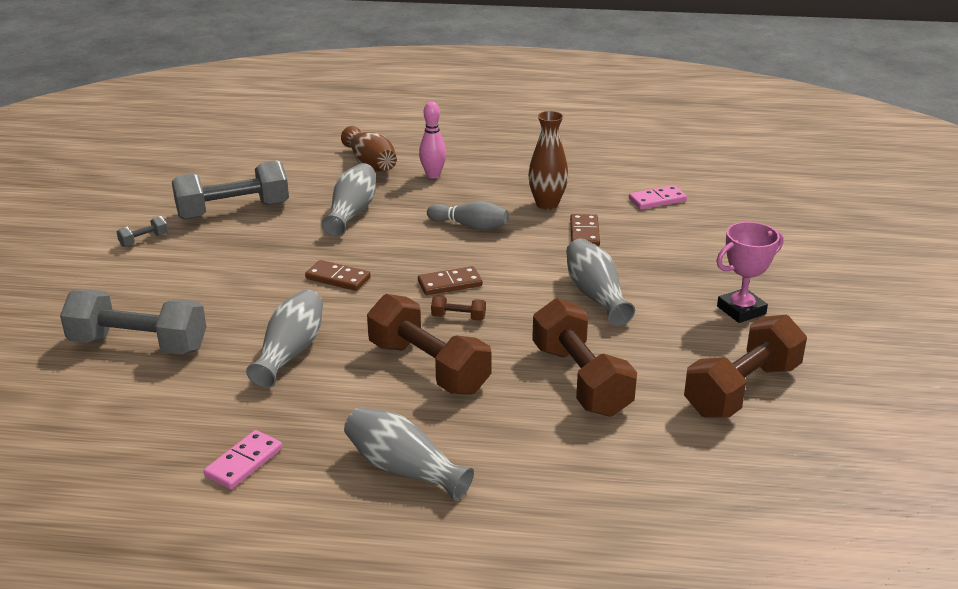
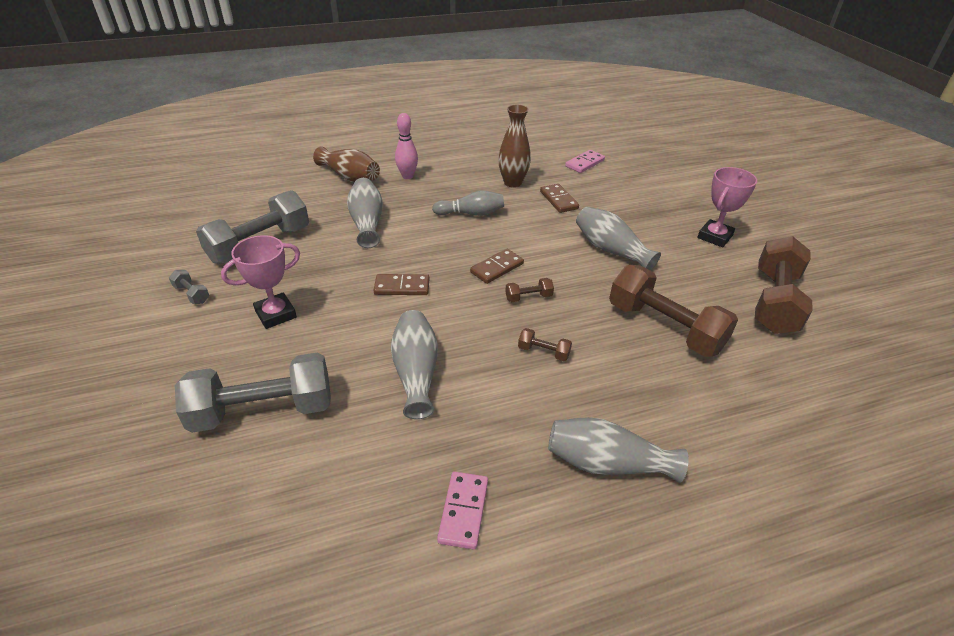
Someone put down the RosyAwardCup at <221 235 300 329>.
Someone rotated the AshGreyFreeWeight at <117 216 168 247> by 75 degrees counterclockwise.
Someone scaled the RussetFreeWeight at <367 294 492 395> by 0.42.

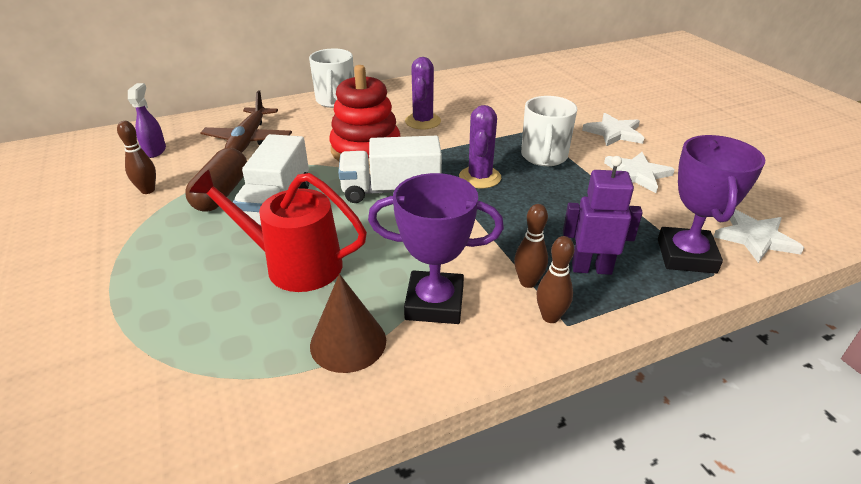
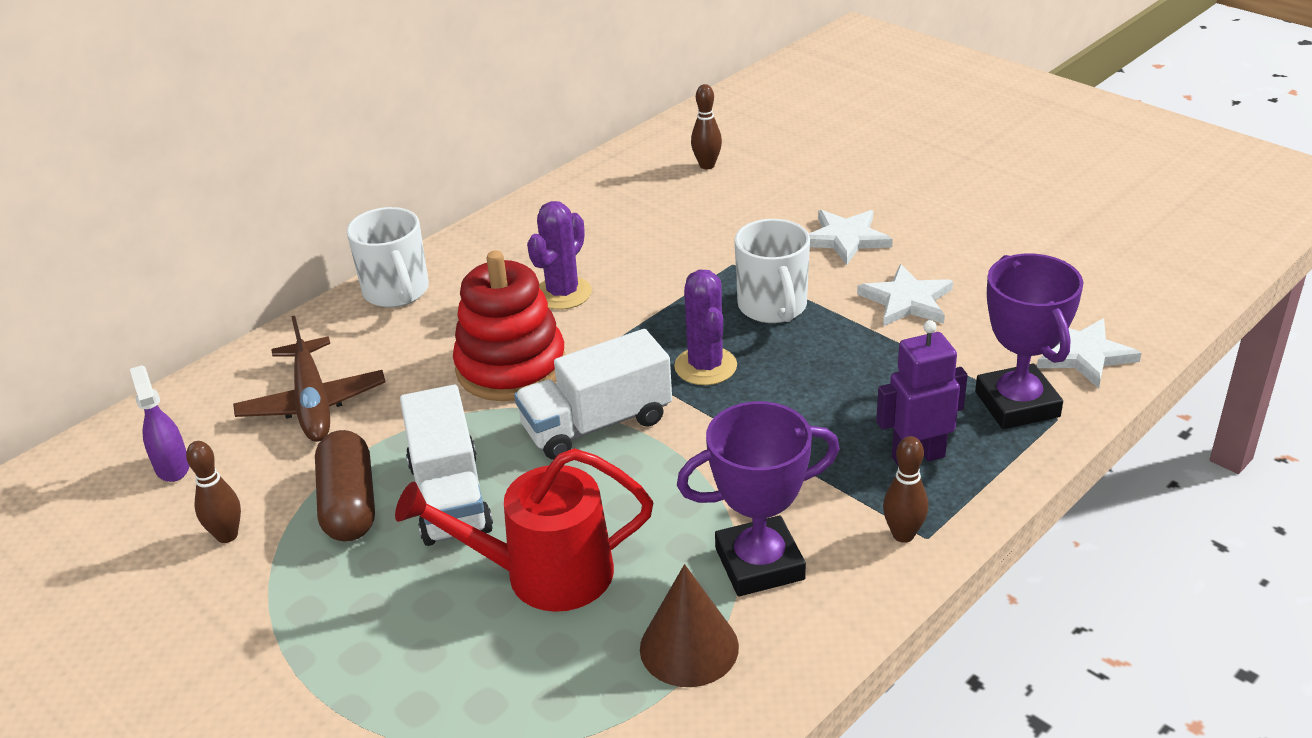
Someone carried the RussetBowlingPin from <514 204 548 288> to <691 84 722 169>.
Someone rotated the VioletPricklyPlant at <405 57 441 129> by 45 degrees clockwise.

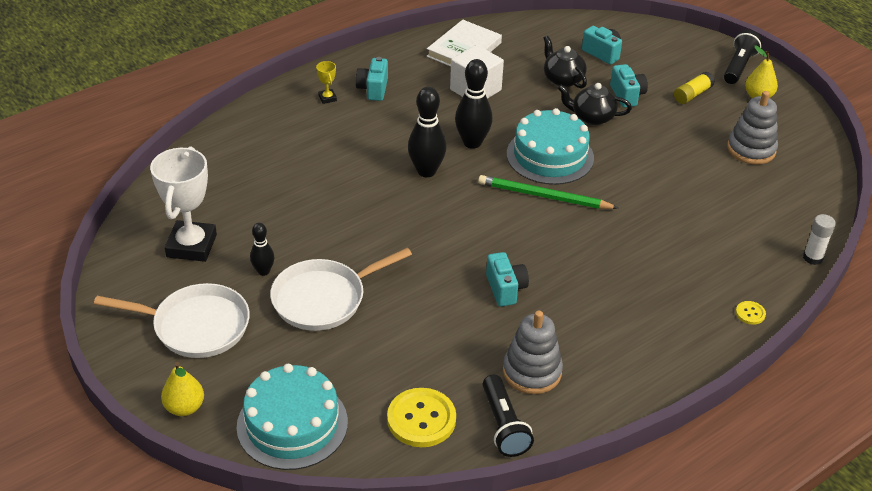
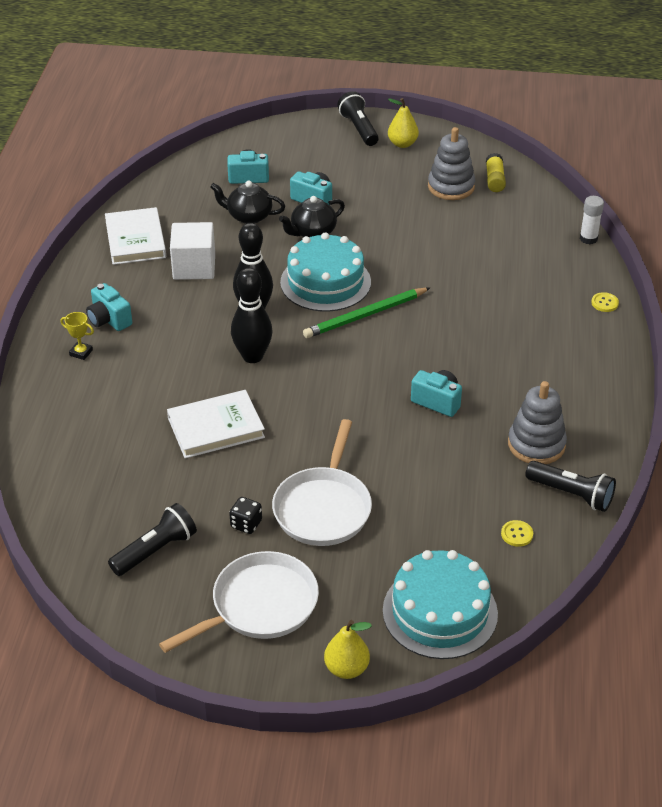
Someone put down the SnowWhiteBook at <167 390 265 459>.
Someone carried the GoldenGlue from <674 72 715 104> to <486 153 506 192>.
Someone swapped the SnowWhiteAwardCup at <150 146 217 262> for the EbonyPocketTorch at <108 503 197 576>.
Someone swapped the EbonyBowlingPin at <250 223 275 276> for the EbonyGameDie at <229 497 262 534>.
Someone scaled the GoldenSewingButton at <387 388 456 447> by 0.47.

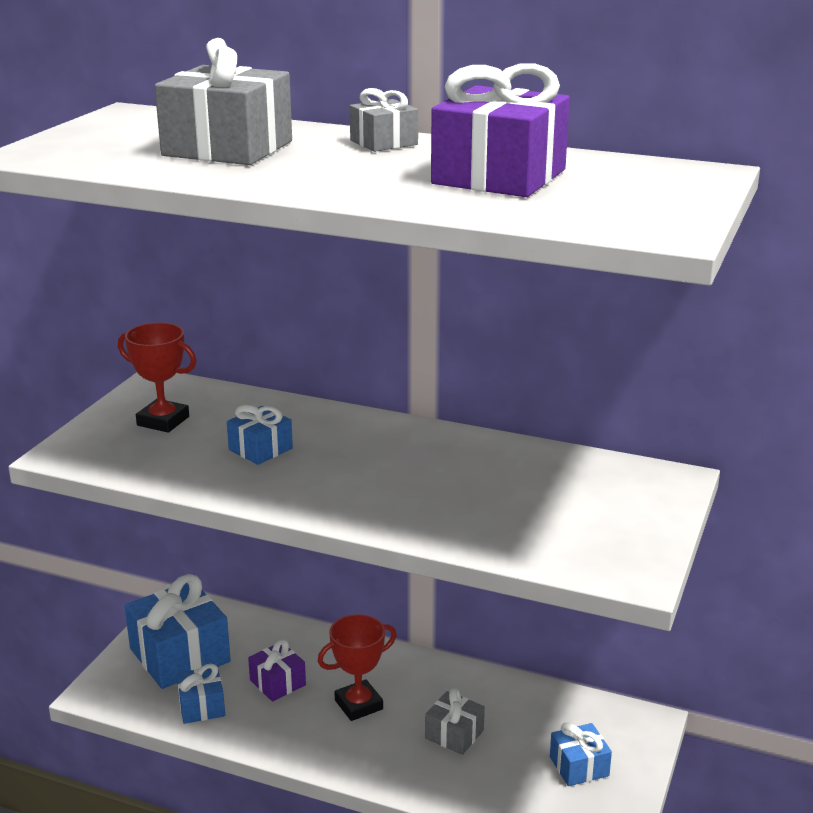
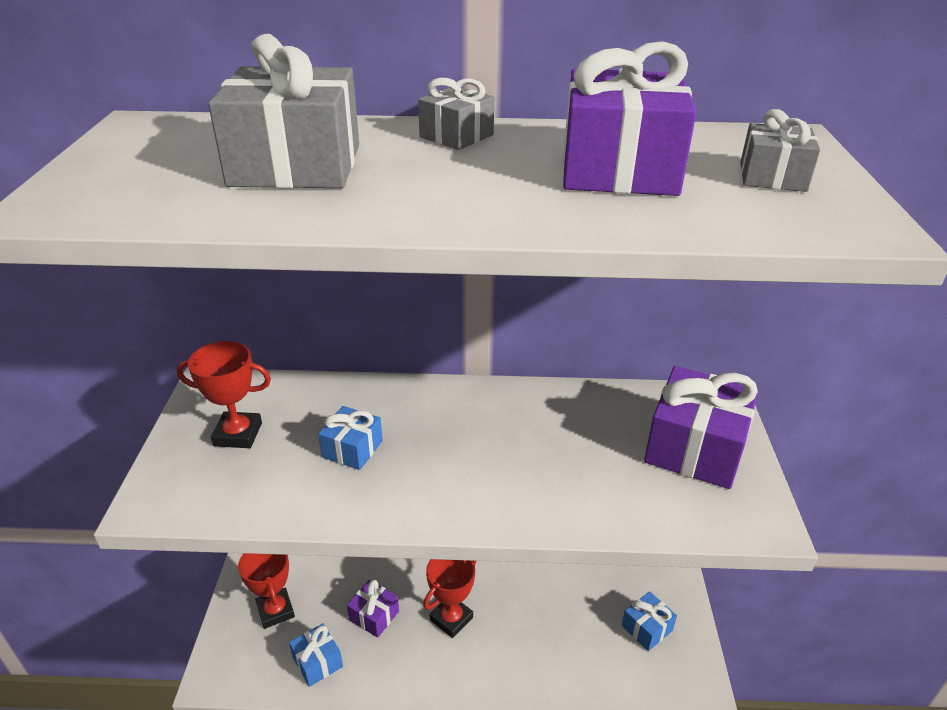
Someone put down the VioletWrappedGift at <644 366 759 489>.
Someone carried the AshGreyWrappedGift from <425 688 485 755> to <740 109 820 192>.
Someone swapped the RoyalBlueWrappedGift at <125 574 231 689> for the RedAwardCup at <238 553 295 629>.

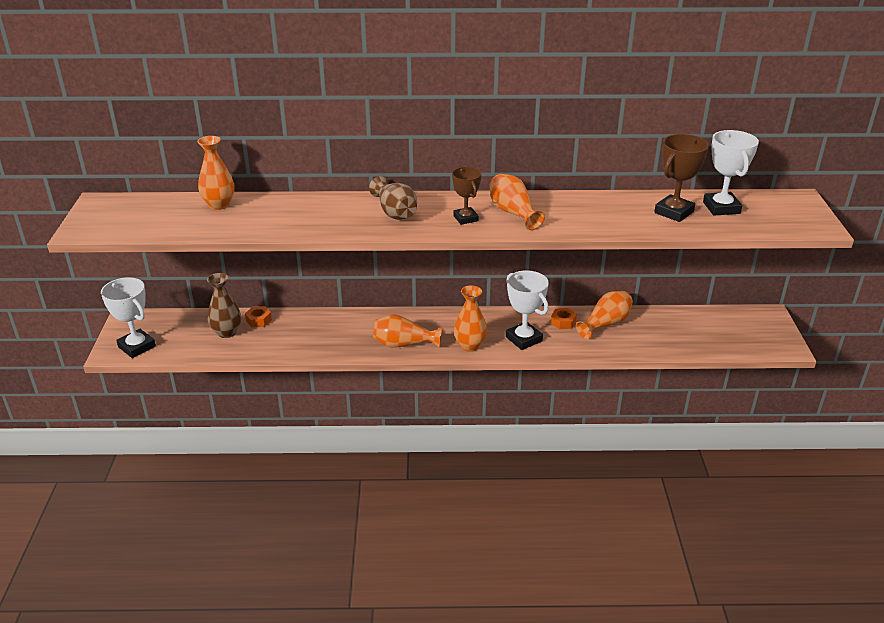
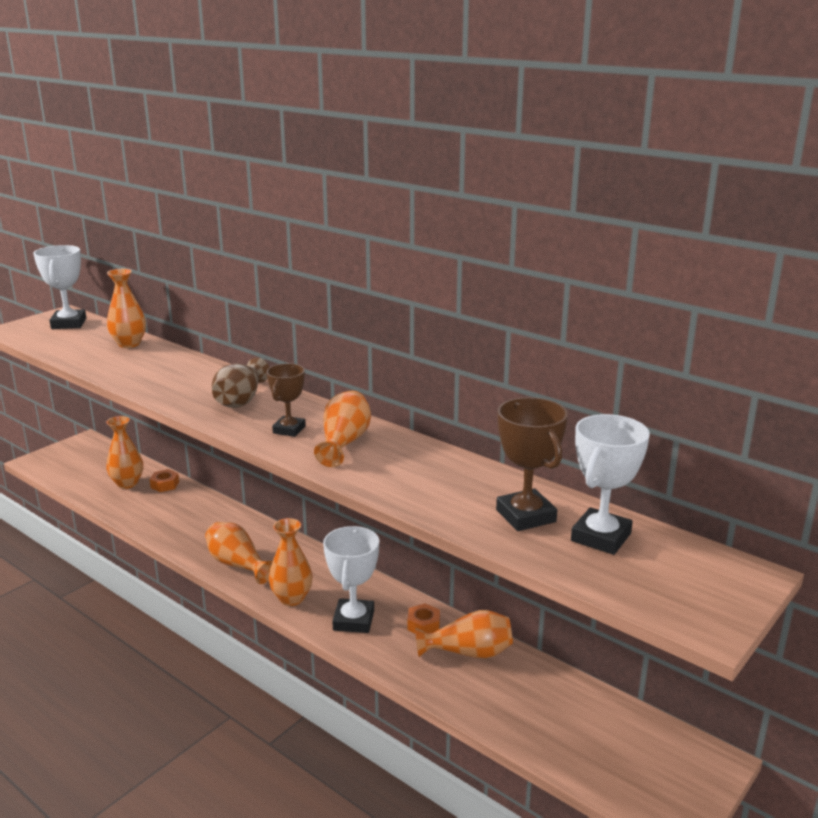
Someone carried the SnowWhiteAwardCup from <101 277 156 358> to <33 245 86 329>.
Someone repainted the RussetFlowerVase at <207 273 241 338>, which became the OrangeFlowerVase at <106 416 143 489>.
Someone rotated the RussetAwardCup at <654 134 709 222> by 75 degrees clockwise.

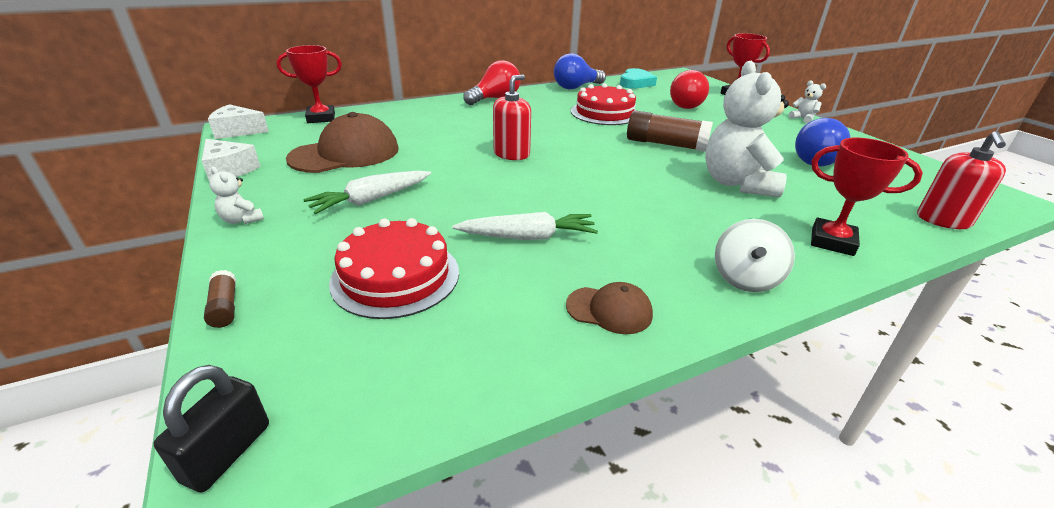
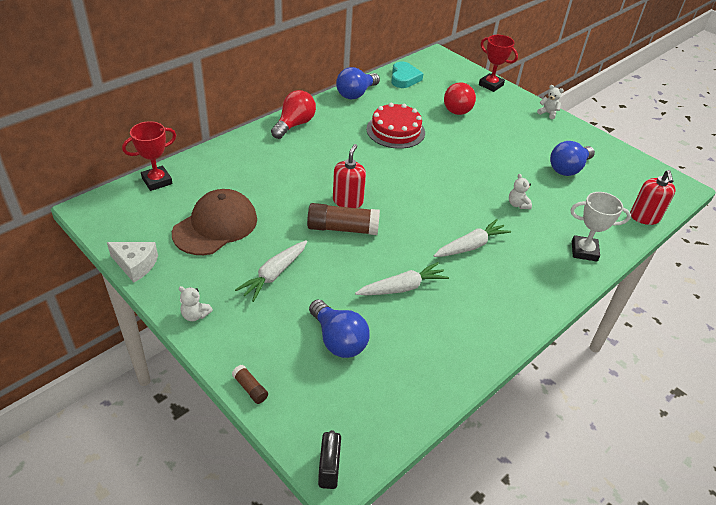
Someone took away the SnowWhitePieceOfCheese at <208 104 269 139>.
Someone took away the RussetCap at <566 282 653 334>.
Someone took away the SnowWhiteWhirligig at <715 219 795 292>.
Someone put down the SnowWhiteRootVegetable at <434 219 511 257>.
Someone carried the RussetGlue from <627 111 713 152> to <307 203 380 235>.
Someone swapped the RedLayerCake at <329 218 459 319> for the RoyalBlueLightBulb at <309 299 370 358>.
Someone repainted the RedAwardCup at <811 138 923 256>, which became the SnowWhiteAwardCup at <570 192 631 262>.
Someone scaled the SnowWhiteTeddy at <705 61 789 197> by 0.42.

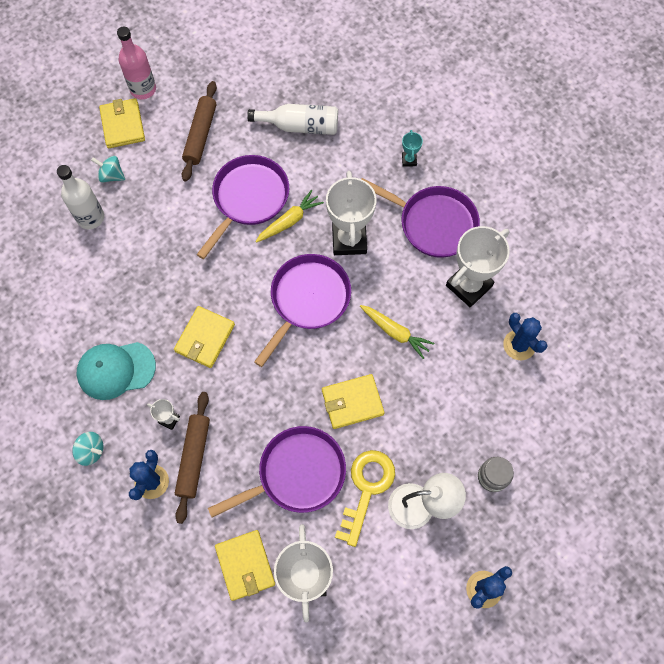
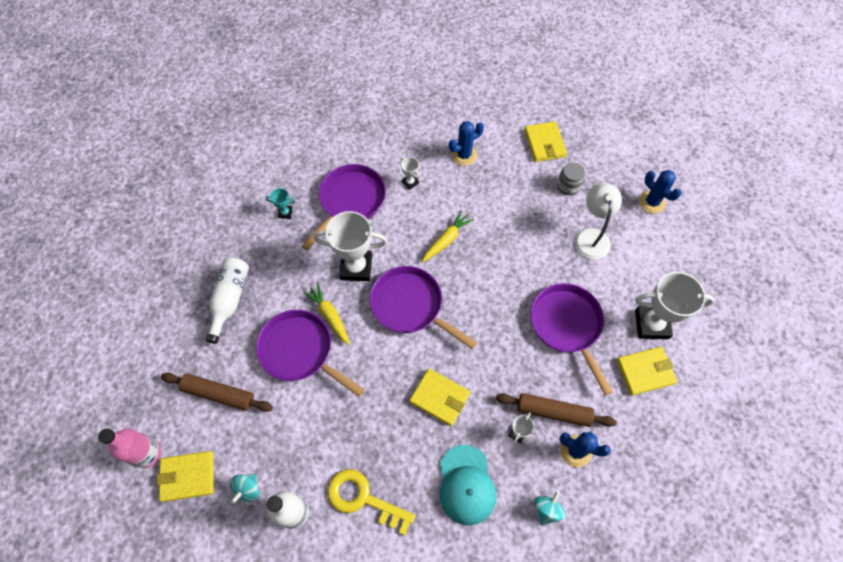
Someone carried the GoldenBillfold from <322 374 385 429> to <524 122 567 162>.
Someone carried the GoldenDoorKey from <335 450 395 547> to <328 469 415 535>.
Someone scaled the SnowWhiteAwardCup at <446 226 510 307> by 0.44.

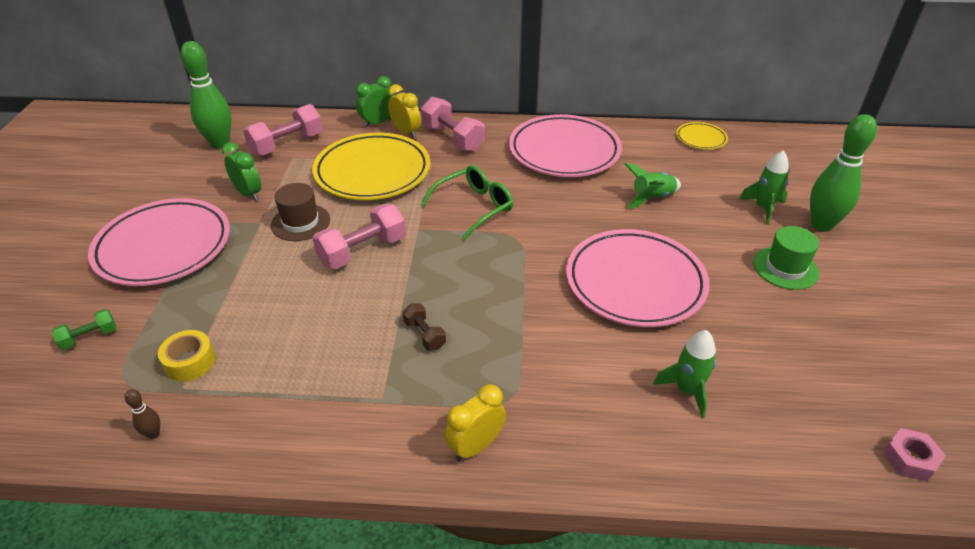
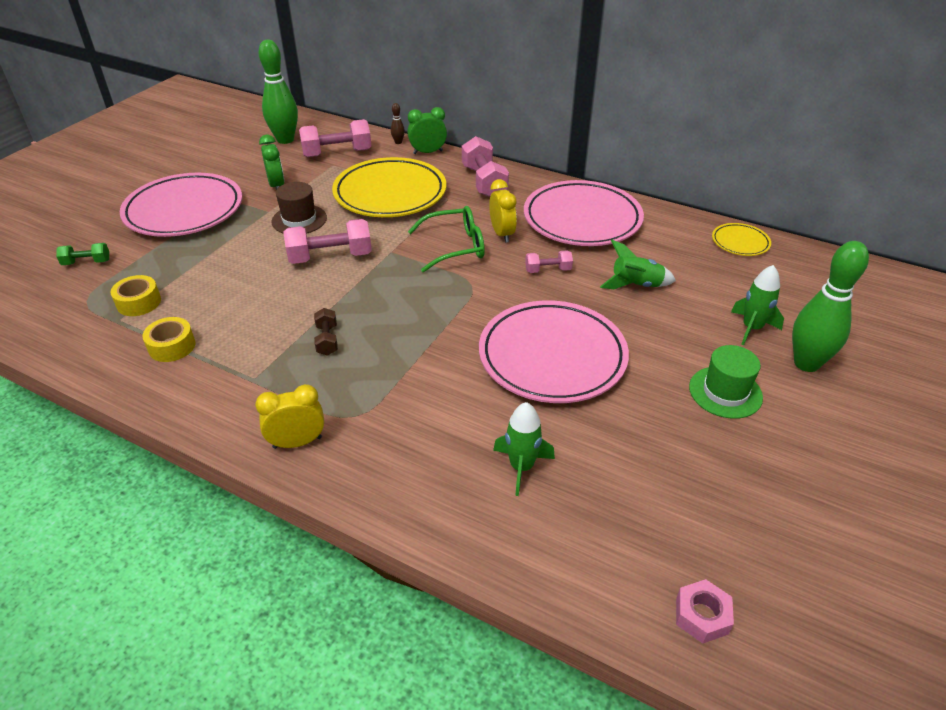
Someone put down the GoldenRollOfTape at <142 317 195 362>.
Someone put down the RosyFreeWeight at <525 250 573 273>.
Someone carried the RussetBowlingPin from <125 389 160 439> to <391 103 405 144>.
Someone carried the GoldenClock from <388 84 421 138> to <489 179 517 243>.

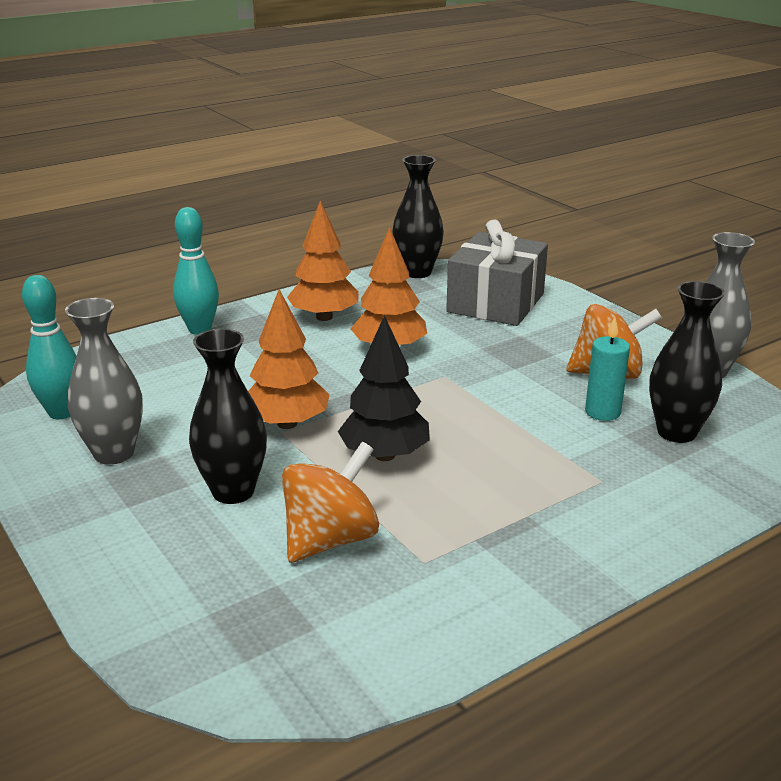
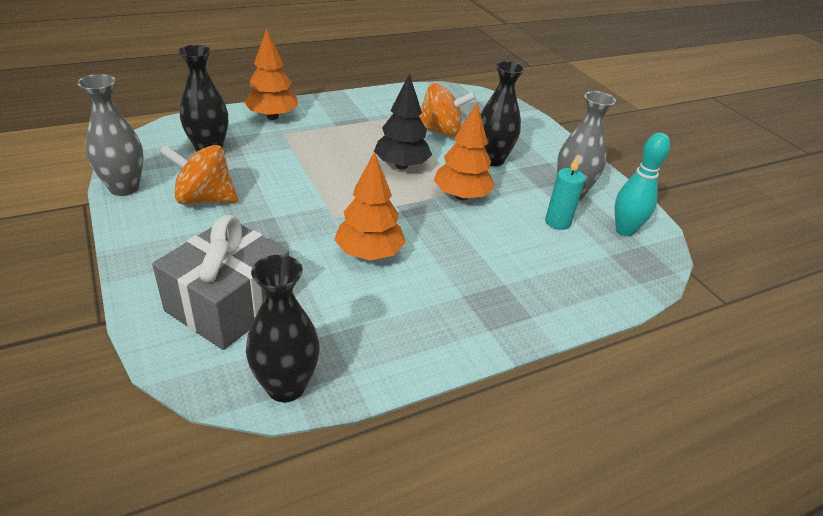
Someone took away the TealBowlingPin at <173 207 219 335>.
Someone carried the OrangeTree from <287 201 359 321> to <244 28 298 120>.
Someone carried the TealWaxCandle from <585 317 630 421> to <545 155 585 230>.
Someone rotated the OrangeWhirligig at <282 442 379 562> by 135 degrees counterclockwise.

